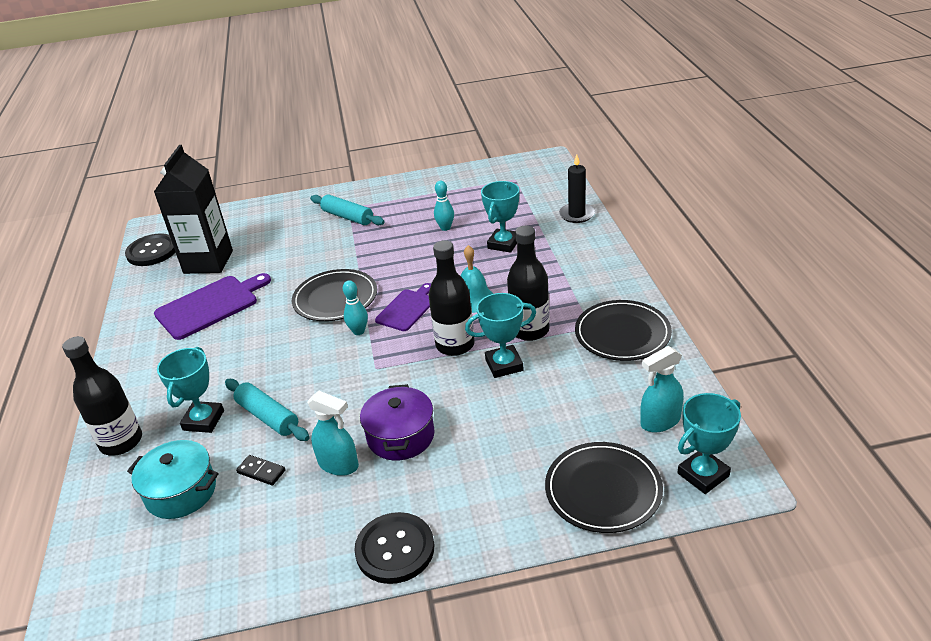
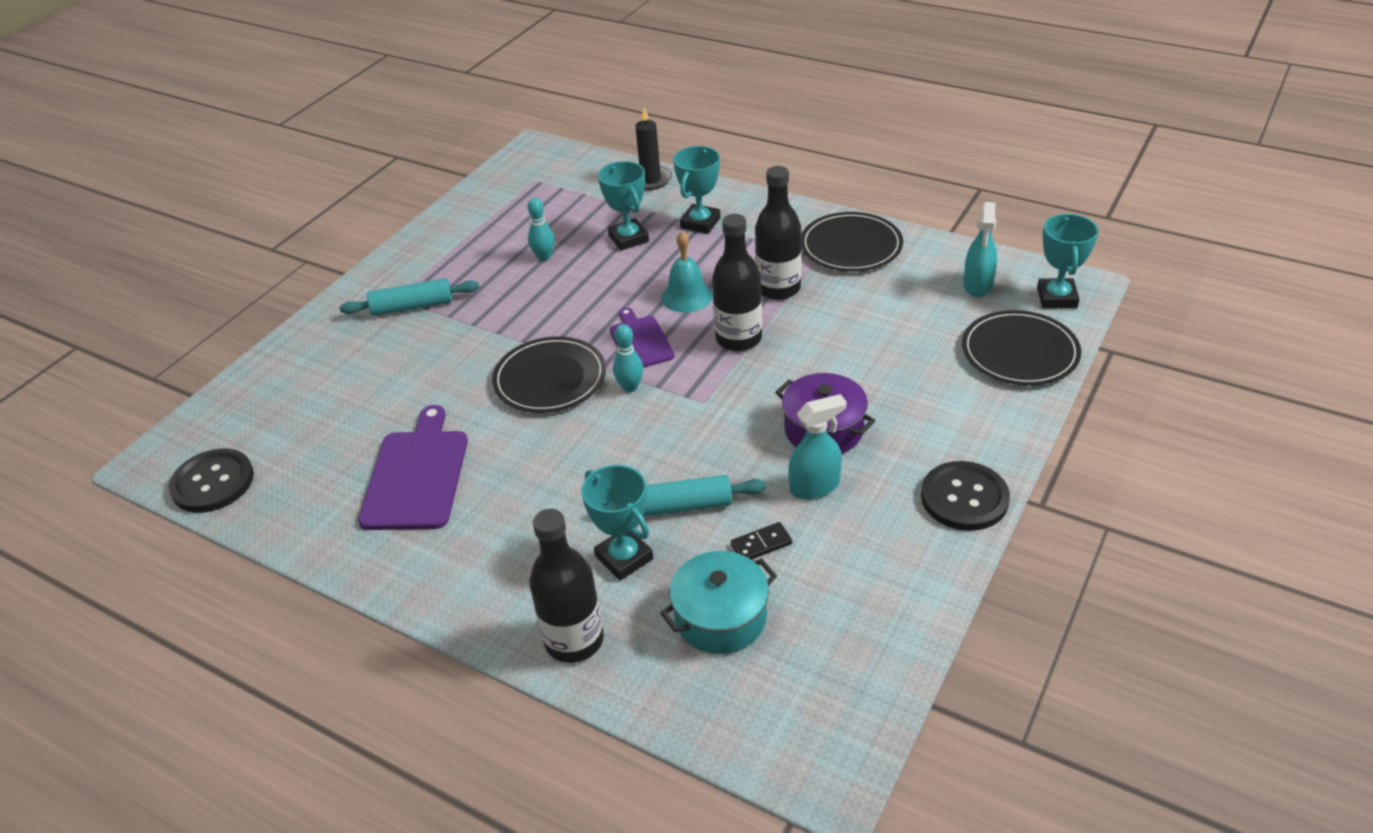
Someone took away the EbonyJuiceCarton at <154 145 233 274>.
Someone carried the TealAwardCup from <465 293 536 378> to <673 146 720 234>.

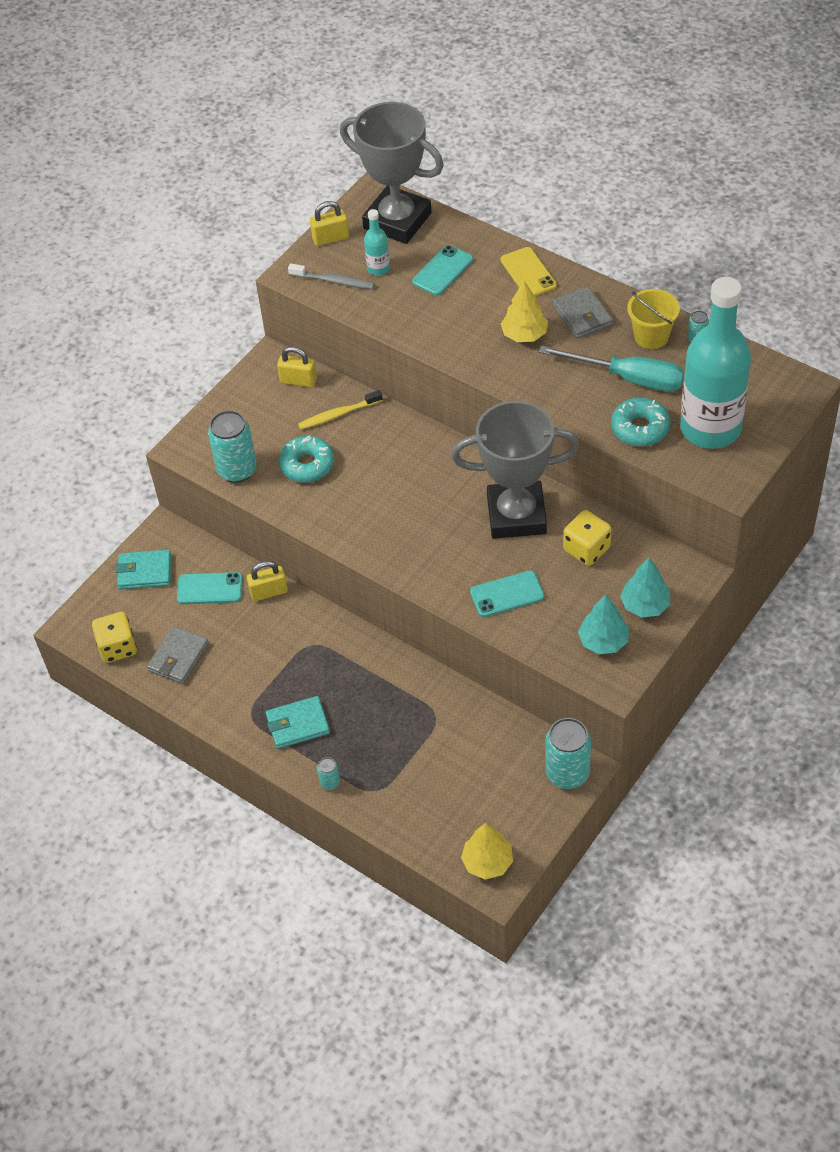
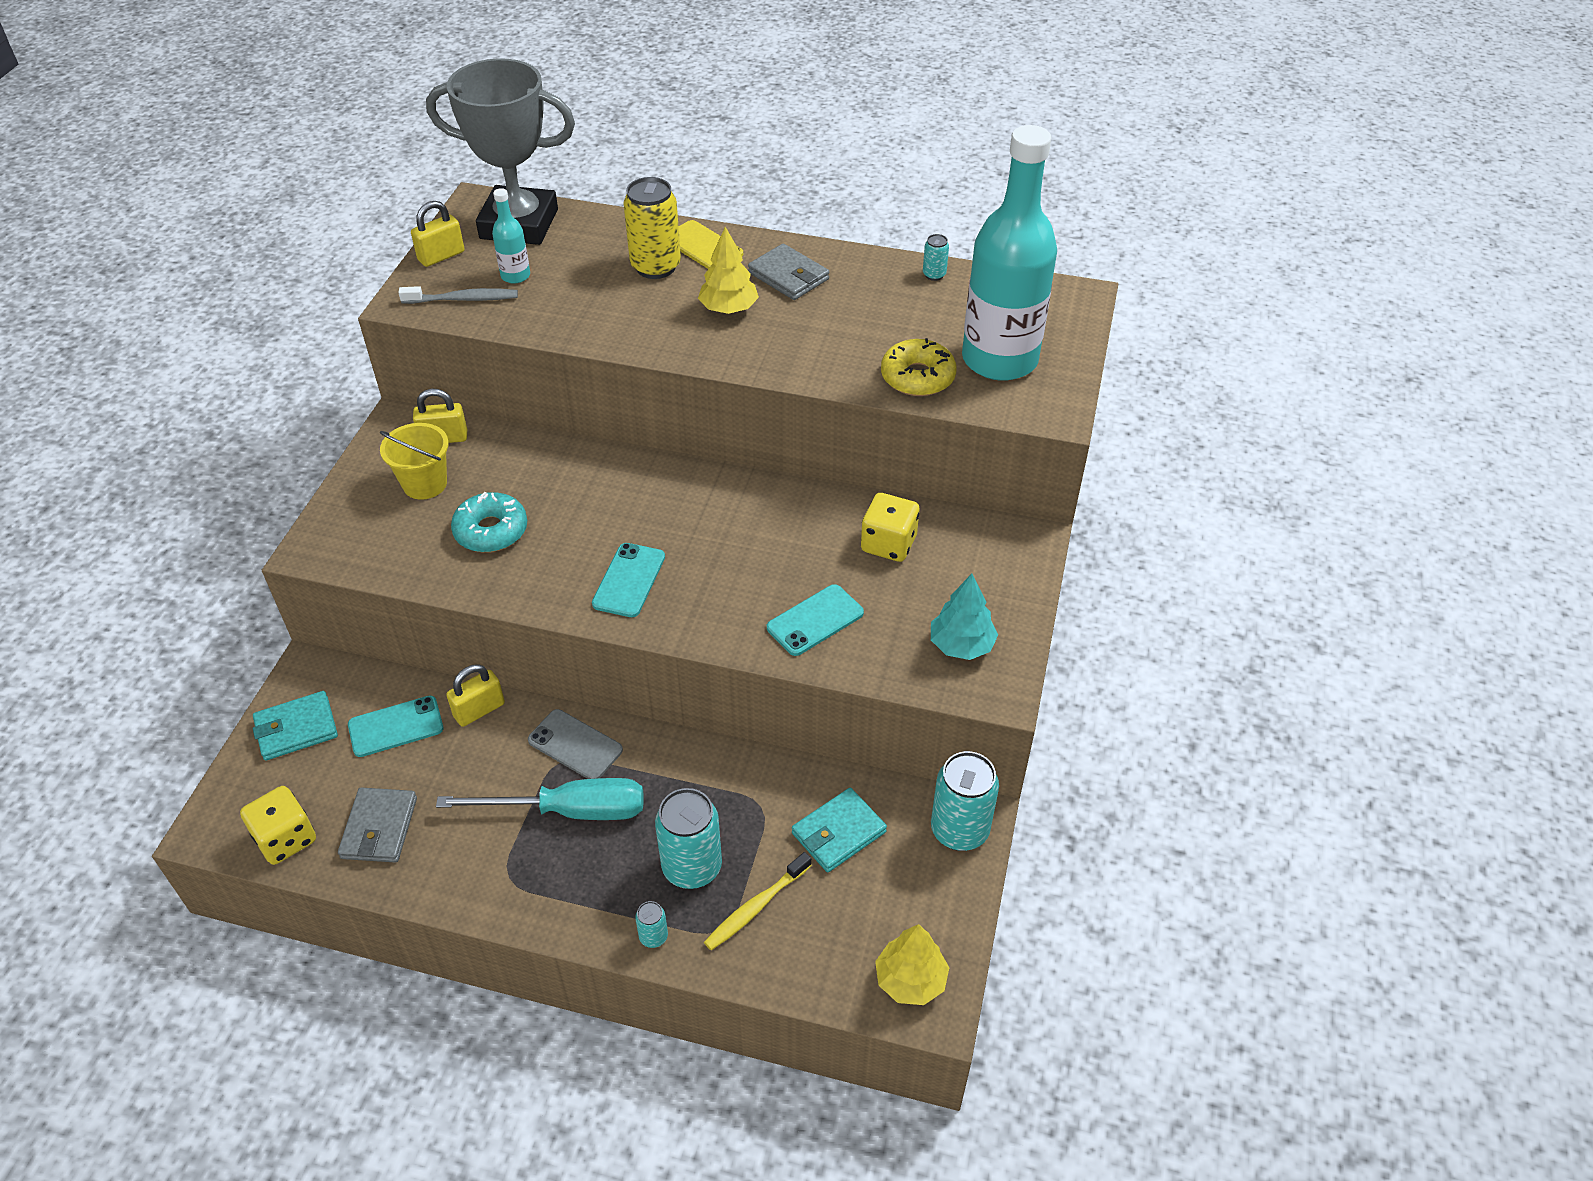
Someone took away the AshGreyAwardCup at <451 401 580 539>.
Someone took away the TealTree at <620 558 670 618>.
Someone put down the AshGreySmartphone at <528 709 623 779>.
Someone put down the GoldenSodaCan at <623 177 681 279>.
Someone carried the TealSodaCan from <208 410 257 483> to <655 788 722 889>.
Someone carried the TealBillfold from <266 696 330 749> to <792 788 887 872>.
Someone carried the GoldenDentalBrush from <298 390 383 430> to <704 852 812 950>.
Someone carried the TealSmartphone from <412 245 473 295> to <592 543 665 617>.
Someone carried the TealScrewdriver from <539 346 684 392> to <436 778 643 820>.
Someone carried the GoldenPail from <627 289 680 349> to <380 423 449 500>.
Someone repainted the TealGlazedDonut at <611 397 670 447>, which became the GoldenGlazedDonut at <881 338 957 396>.

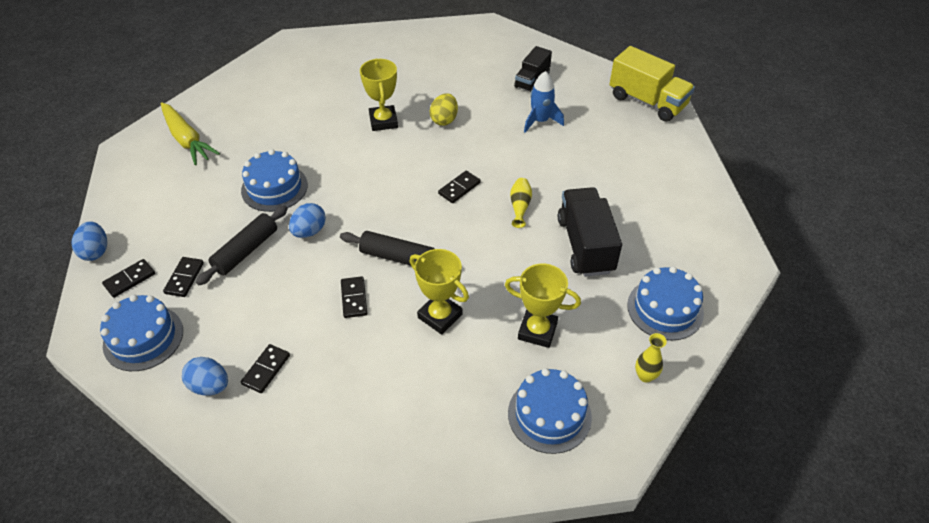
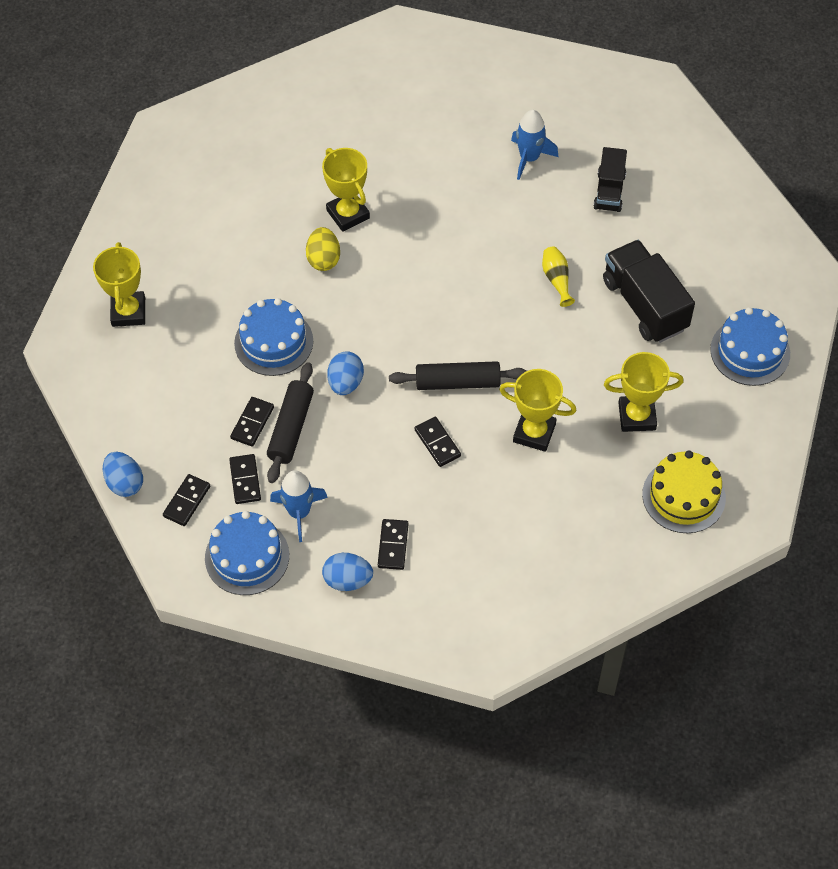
Someone took away the GoldenTruck at <609 46 695 122>.
Someone took away the GoldenFlowerVase at <635 333 667 382>.
Someone put down the RoyalBlueSpaceship at <270 470 328 542>.
Someone carried the GoldenEggShape from <430 93 458 126> to <306 227 340 271>.
Someone carried the EbonyDomino from <438 171 481 203> to <230 397 274 447>.
Someone carried the EbonyTruck from <514 46 552 92> to <593 147 627 212>.
Someone swapped the GoldenRootVegetable at <161 102 220 165> for the GoldenAwardCup at <93 242 145 327>.
Someone repainted the RoyalBlueLayerCake at <508 368 592 454>, which became the GoldenLayerCake at <642 451 726 533>.

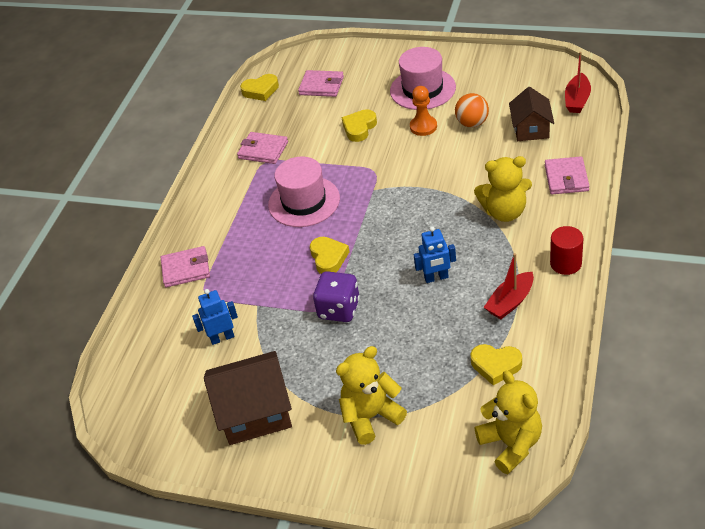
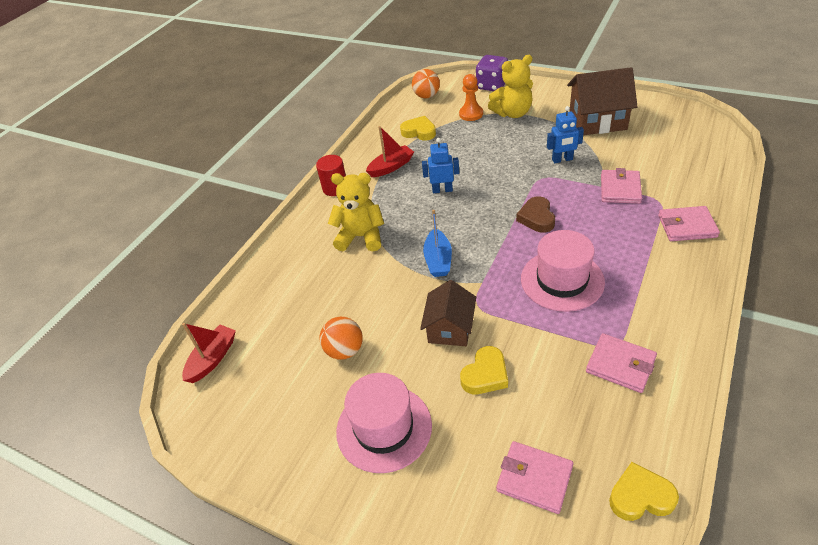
Someone put down the RoyalBlueSailboat at <423 210 452 277>.
Someone carried the RoyalBlueToyRobot from <192 289 238 345> to <547 106 584 163>.
Someone carried the VioletGameDie from <313 271 360 322> to <476 55 508 91>.
Someone carried the OrangePawn from <410 86 437 136> to <459 74 483 121>.
Someone carried the RussetCottage from <509 87 554 141> to <420 280 476 346>.
Someone carried the RosyBillfold from <545 156 589 194> to <601 168 642 204>.
Someone swapped the GoldenTeddy at <474 370 542 474> for the OrangePlayBall at <412 69 440 98>.
Someone repainted the GoldenHeartShape at <310 237 350 274>, which became the RussetHeartShape at <516 196 555 233>.

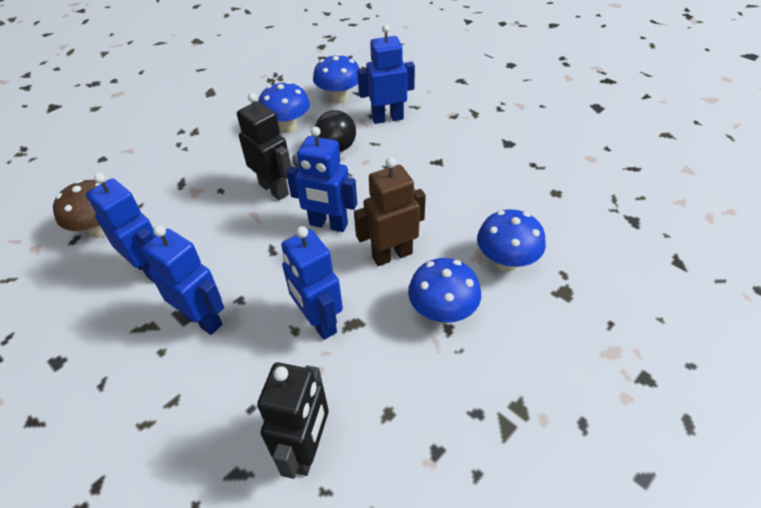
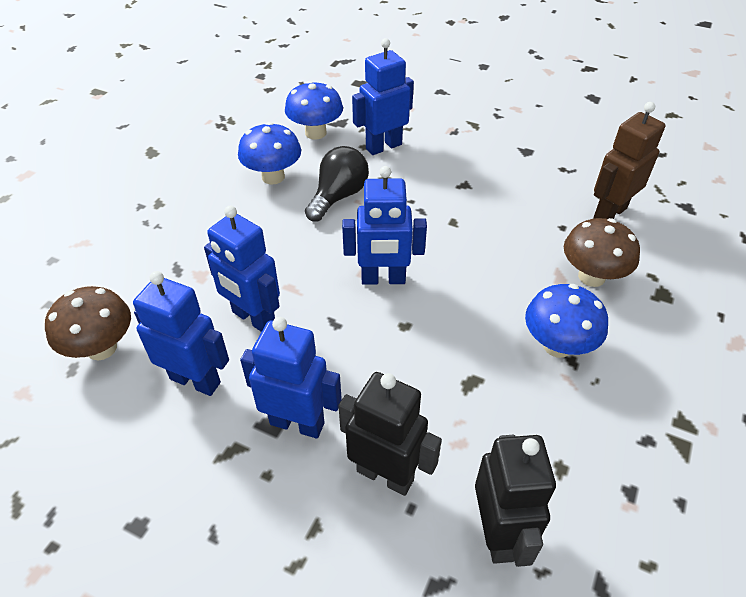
Someone carried the EbonyToyRobot from <237 93 291 200> to <338 372 442 496>.
Someone carried the RoyalBlueToyRobot from <281 226 343 340> to <204 206 280 332>.
Someone carried the RussetToyRobot from <354 157 426 266> to <593 102 666 219>.
Someone repainted the RoyalBlueToadstool at <477 209 546 272>, which became the RussetToadstool at <564 218 640 287>.

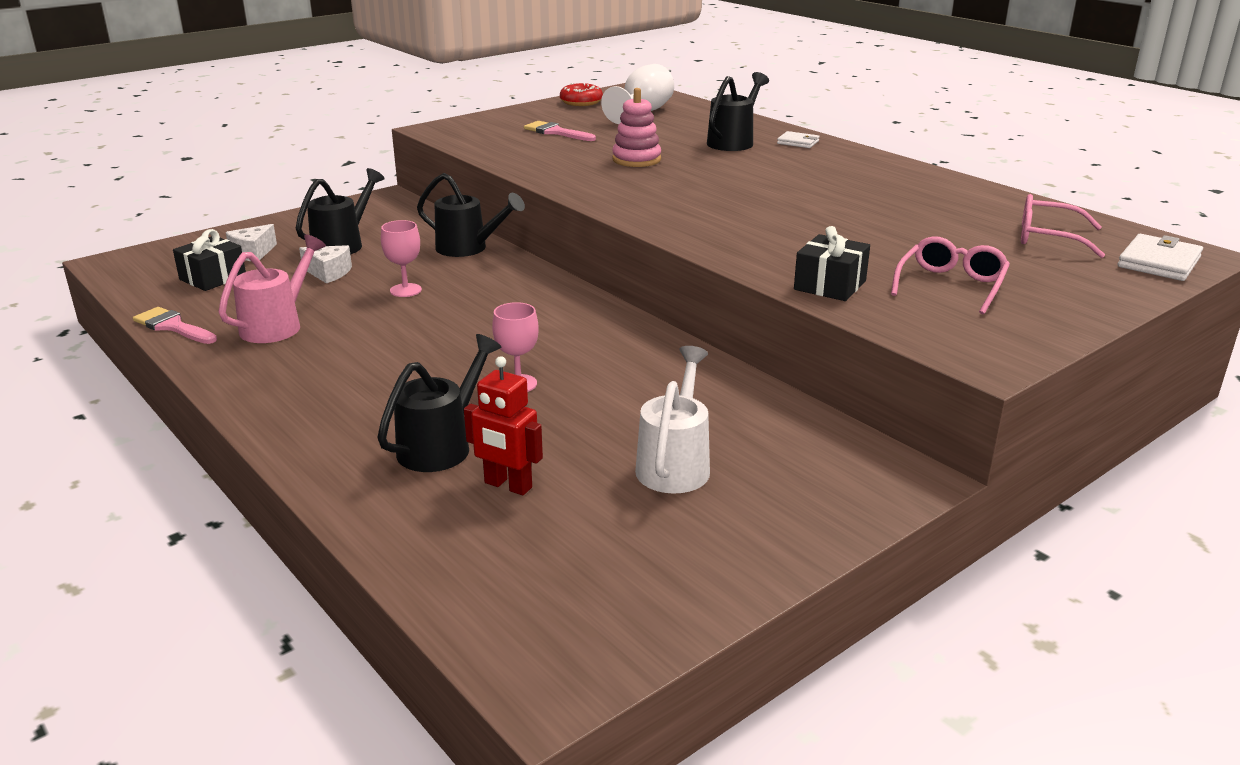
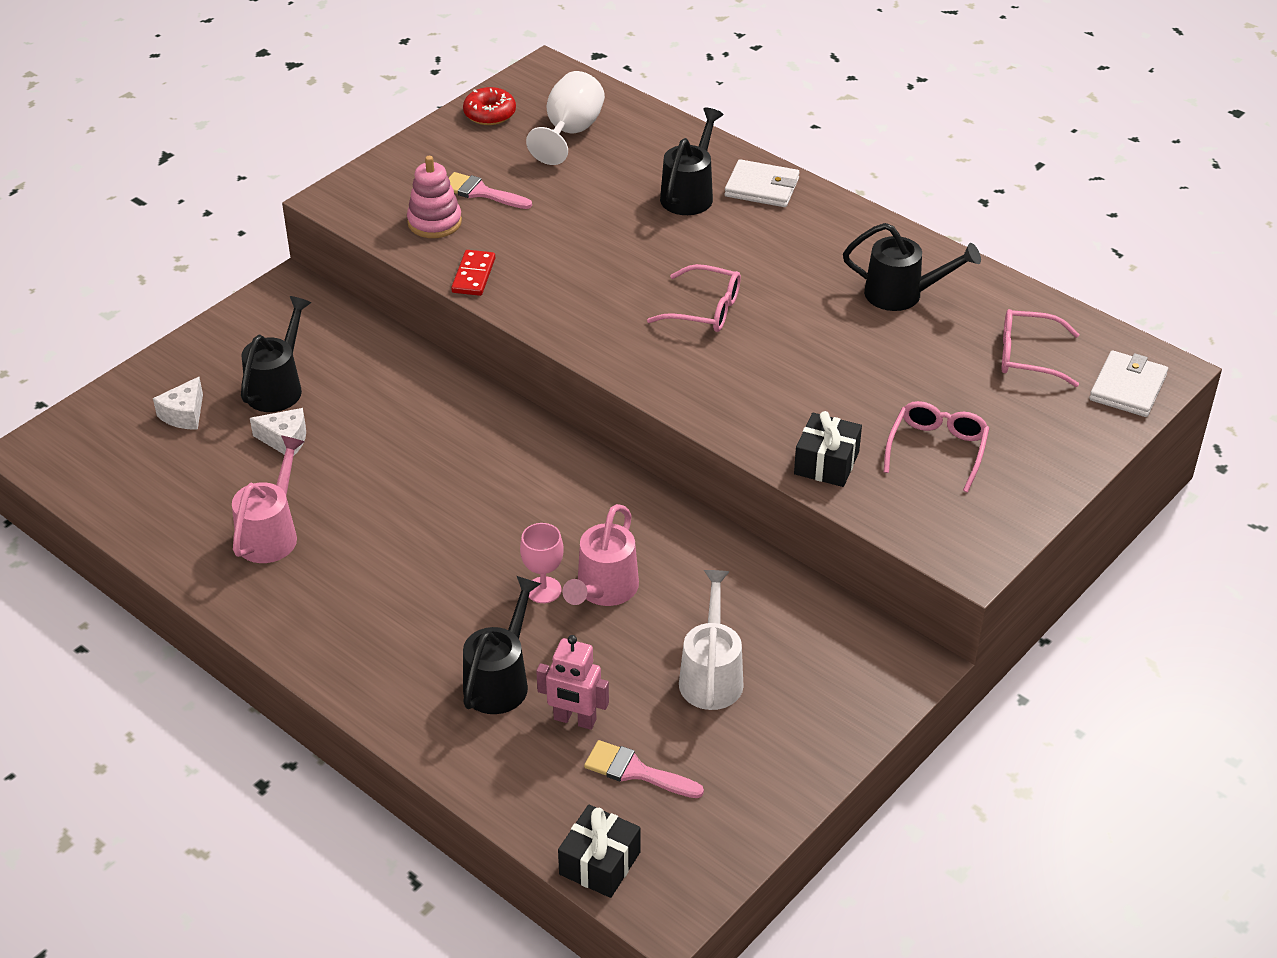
Someone took away the RosyChalice at <381 220 422 297>.
Someone put down the RedDomino at <451 250 495 296>.
Someone put down the RosyWateringPot at <562 504 639 606>.
Someone put down the RosyEyeglasses at <647 264 741 332>.
Someone carried the RosyBrush from <133 307 217 344> to <584 740 704 798>.
Someone carried the EbonyWrappedGift from <173 229 246 291> to <558 805 640 898>.
Someone carried the EbonyWateringPot from <417 173 525 257> to <843 223 981 311>.
Someone carried the RosyStackingToy from <612 88 661 167> to <407 156 462 238>.
Someone repainted the RedToyRobot at <464 356 543 495>, which became the RosyToyRobot at <536 635 609 730>.
Someone scaled the SnowWhiteBillfold at <777 131 820 148> by 1.62.

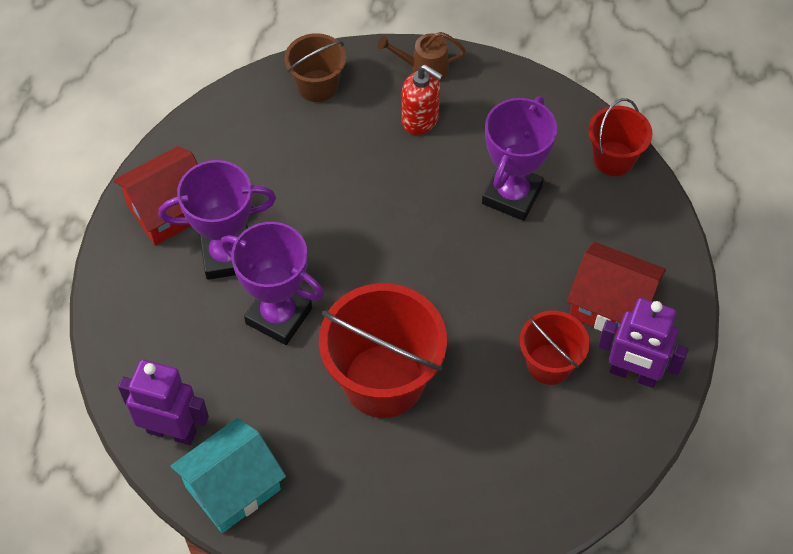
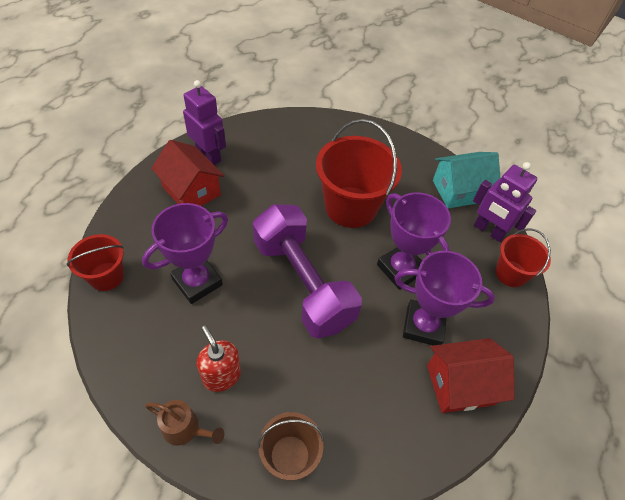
Someone put down the VioletFreeWeight at <253 204 362 338>.
Someone carried the RedPail from <520 311 590 385> to <495 228 551 287>.

